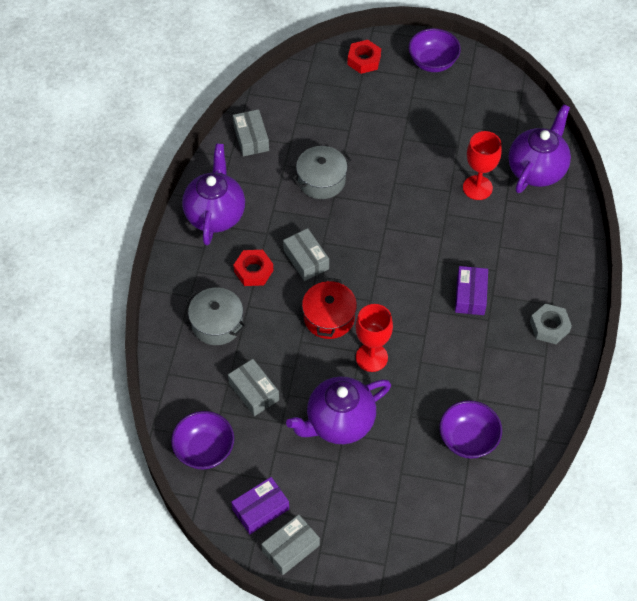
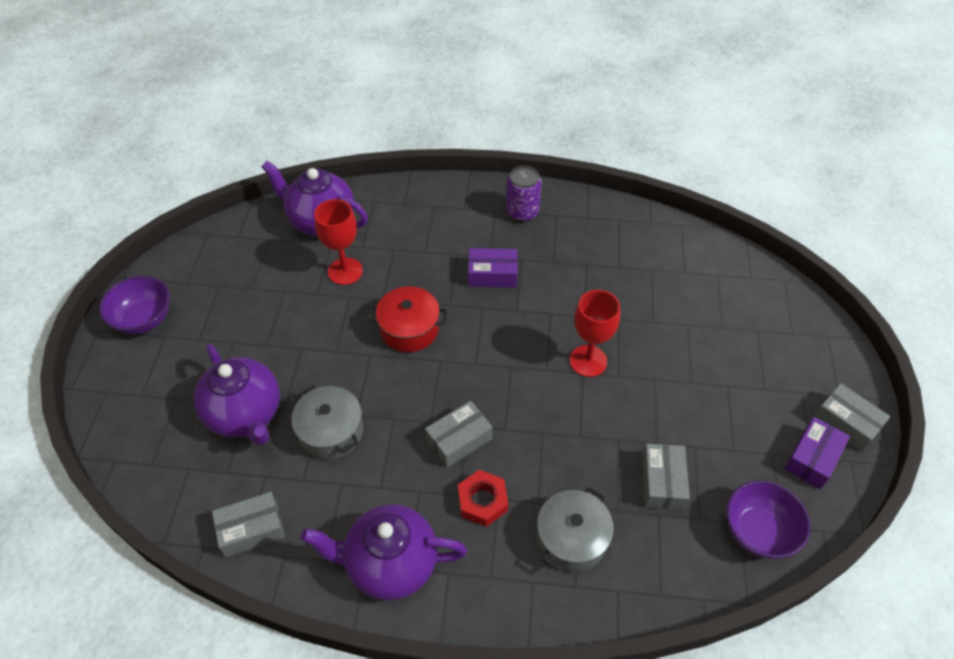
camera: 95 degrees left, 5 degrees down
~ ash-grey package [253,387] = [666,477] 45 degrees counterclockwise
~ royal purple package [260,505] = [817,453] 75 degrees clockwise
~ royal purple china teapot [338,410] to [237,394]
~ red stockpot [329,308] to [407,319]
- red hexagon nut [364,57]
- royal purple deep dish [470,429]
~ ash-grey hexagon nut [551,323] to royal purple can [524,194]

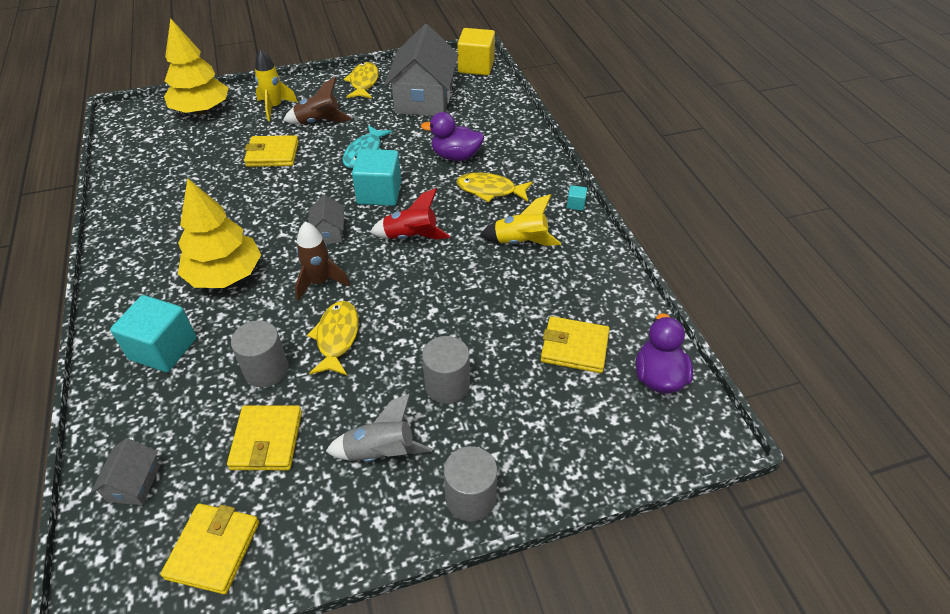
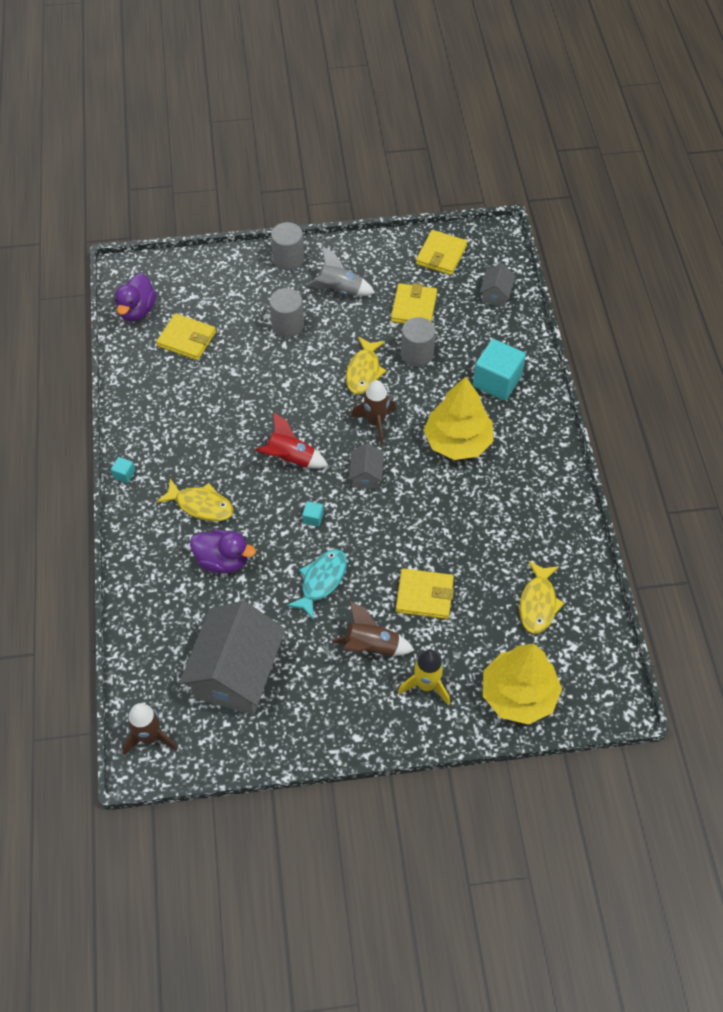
camera: 170 degrees left, 10 degrees up
~ yellow fish [361,80] to [541,597]
~ teal cube [376,177] = [312,514] x0.42
~ yellow cube [476,51] to dark brown toy rocket [150,729]
- yellow toy rocket [520,220]

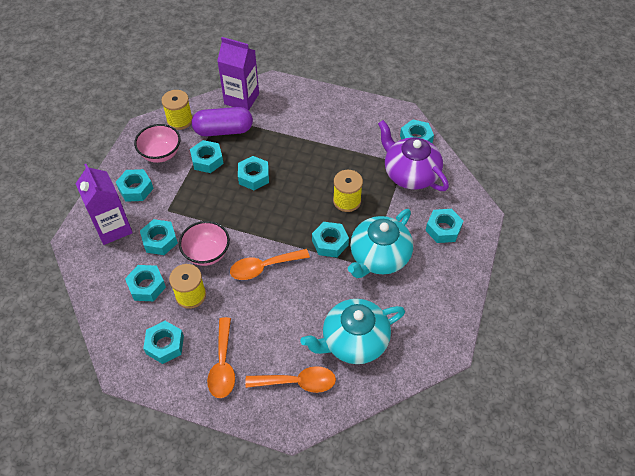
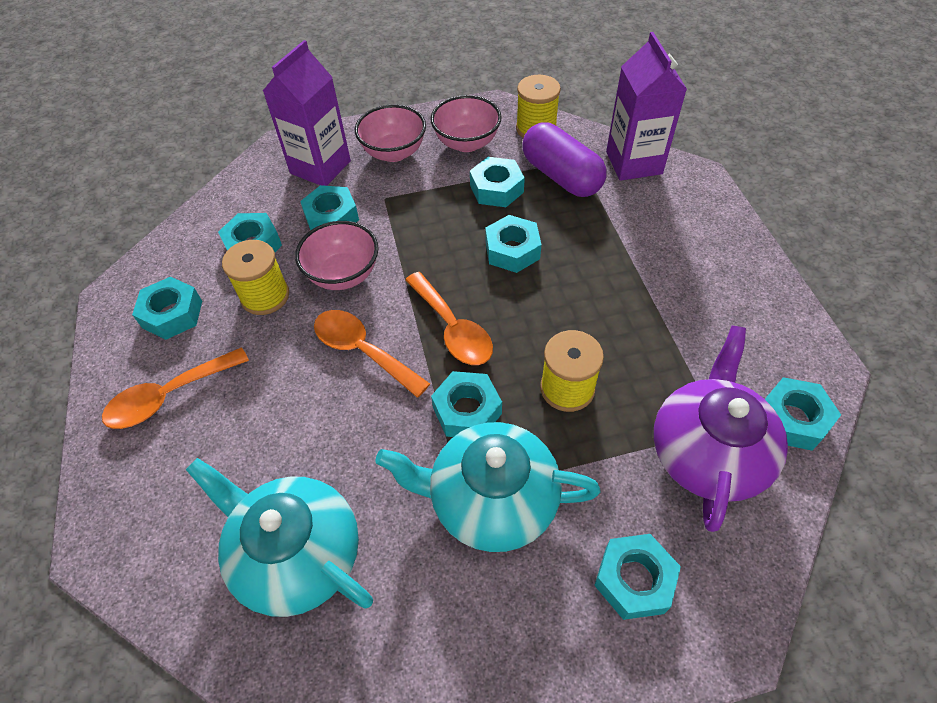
camera: 60 degrees right, 0 degrees up
~ teal hexagon nut [135,185] to rosy deep dish [390,133]
~ orange teaspoon [290,379] to [449,318]

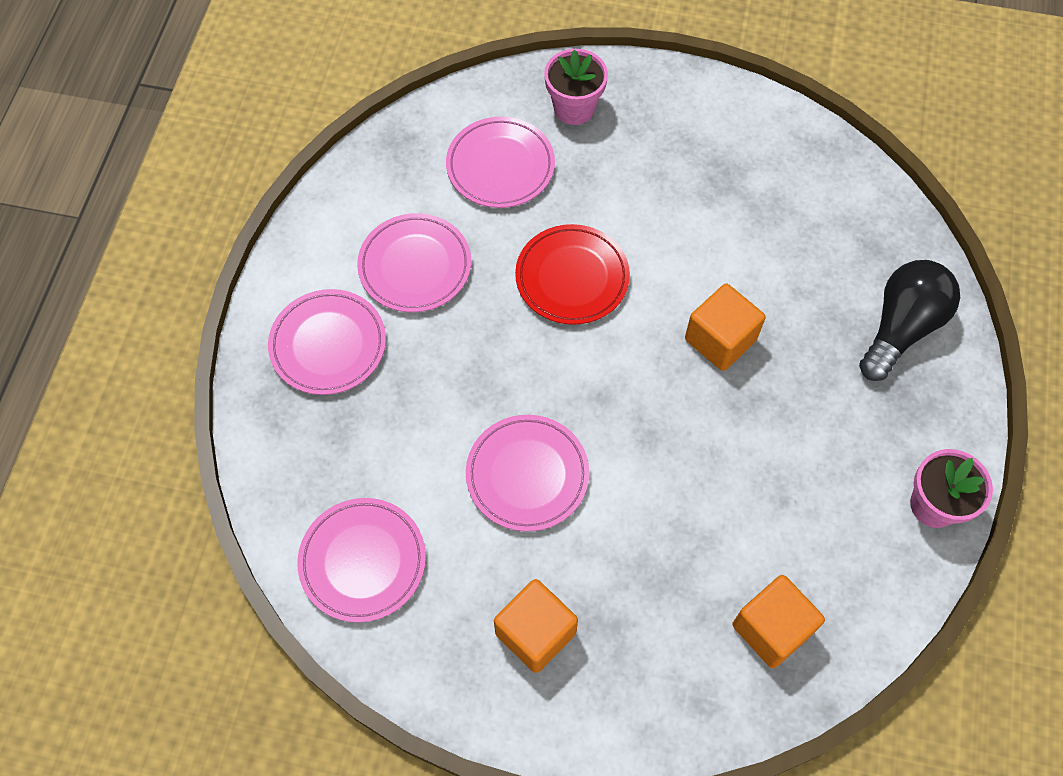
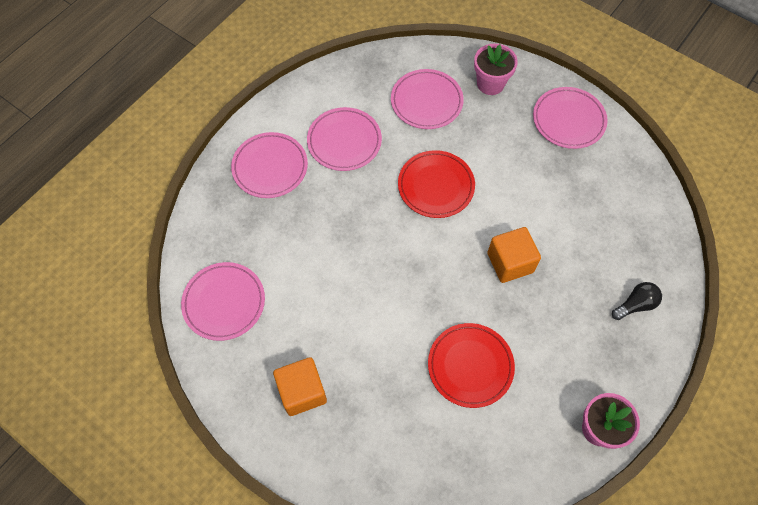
camera: 25 degrees right, 0 degrees up
~ rosy flat dish [527,473] to [570,118]
- orange cube [778,621]
~ ebony lightbulb [909,320] = [637,301] x0.56
+ red flat dish [471,365]

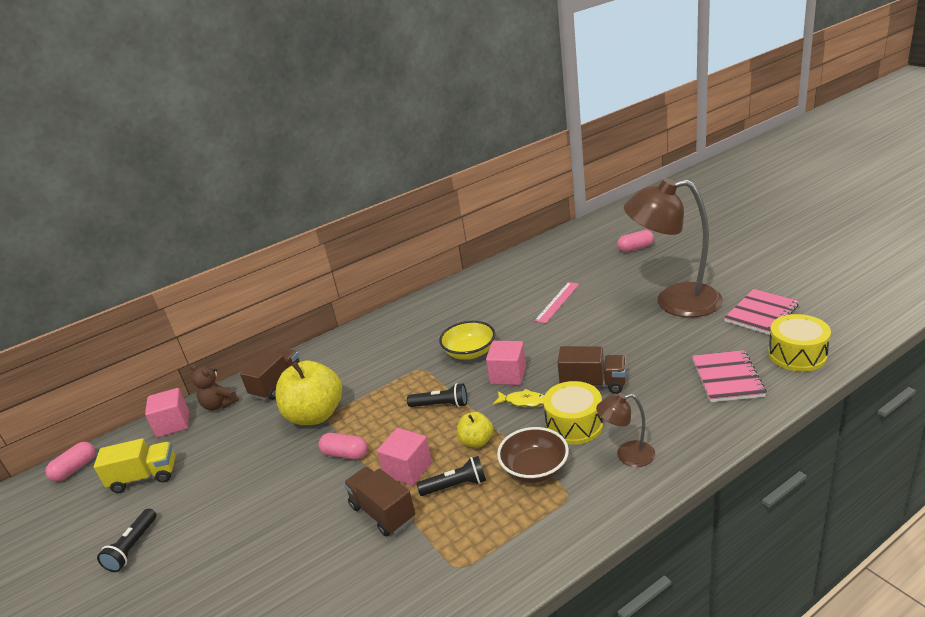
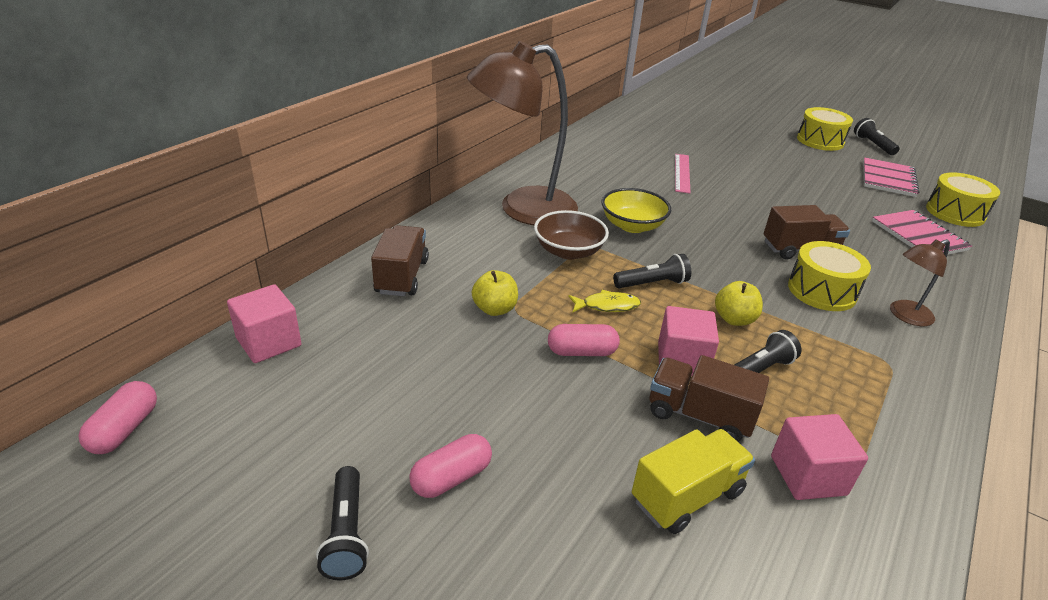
camera: 30 degrees left, 5 degrees up
~ yellow truck [134,465] to [693,481]
- dark brown teddy [214,387]
~ yellow toy apple [308,392] = [495,293] x0.51
~ rosy cube [506,363] to [819,457]
~ yellow fish [518,398] to [604,301]
~ dark brown deep dish [533,455] to [571,235]
~ rosy pill shape [635,241] to [450,466]
~ dark brown lamp [673,247] to [522,133]
+ yellow toy drum [825,129]
+ ebony pocket torch [877,136]

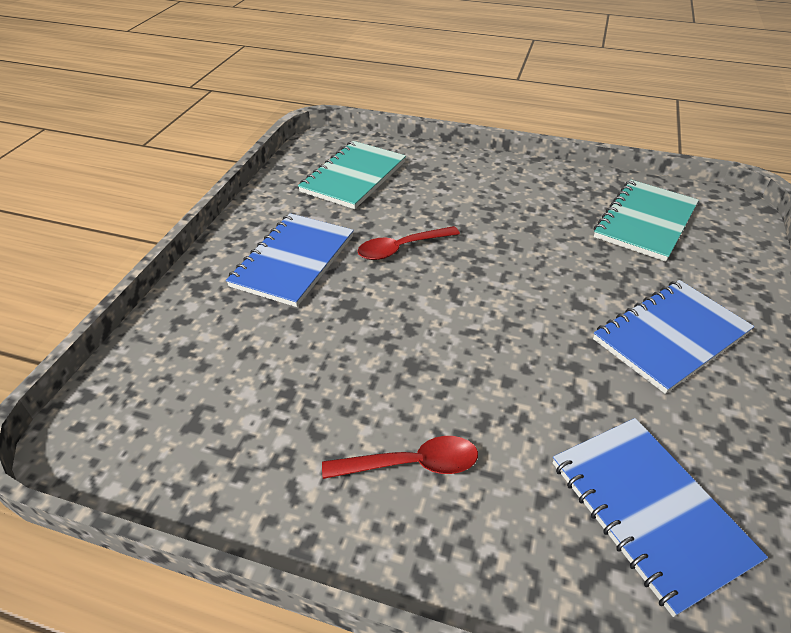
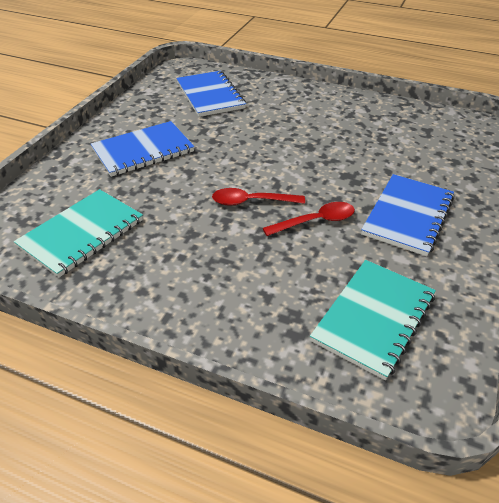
camera: 175 degrees left, 0 degrees up
~ red teaspoon [400,457] to [258,197]

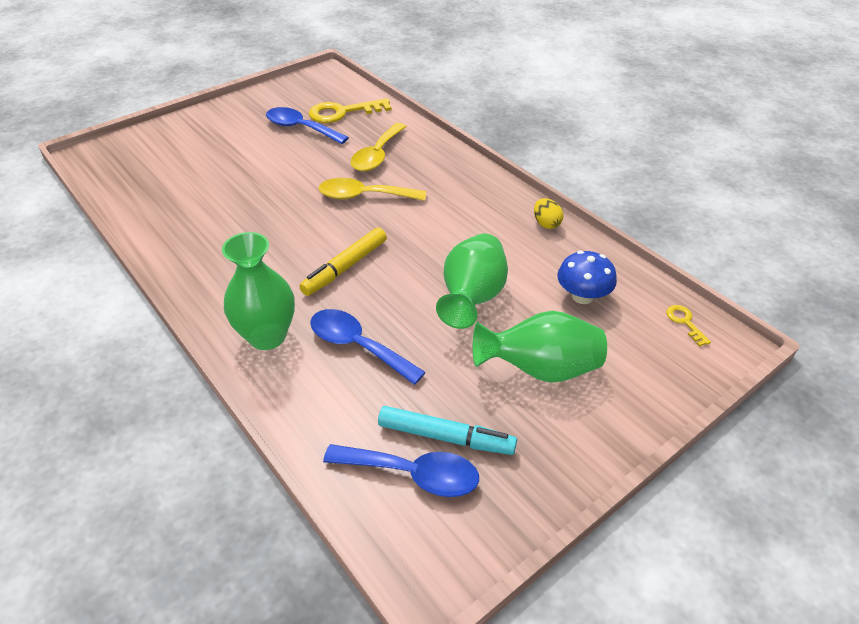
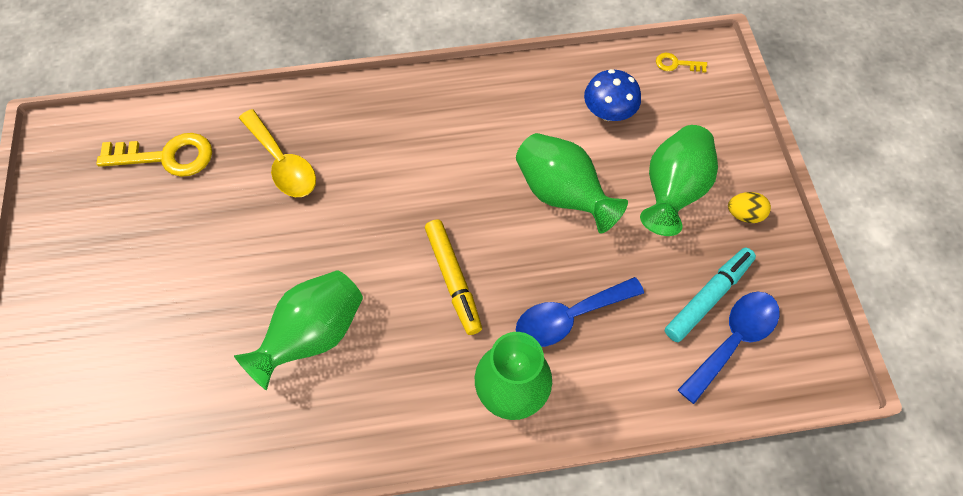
camera: 60 degrees left, 20 degrees up
- cobalt teaspoon [307,125]
~ yellow door key [350,110] = [154,155] 105 degrees counterclockwise
- yellow teaspoon [372,189]
~ yellow egg [548,213] to [749,207]
+ green flower vase [298,330]

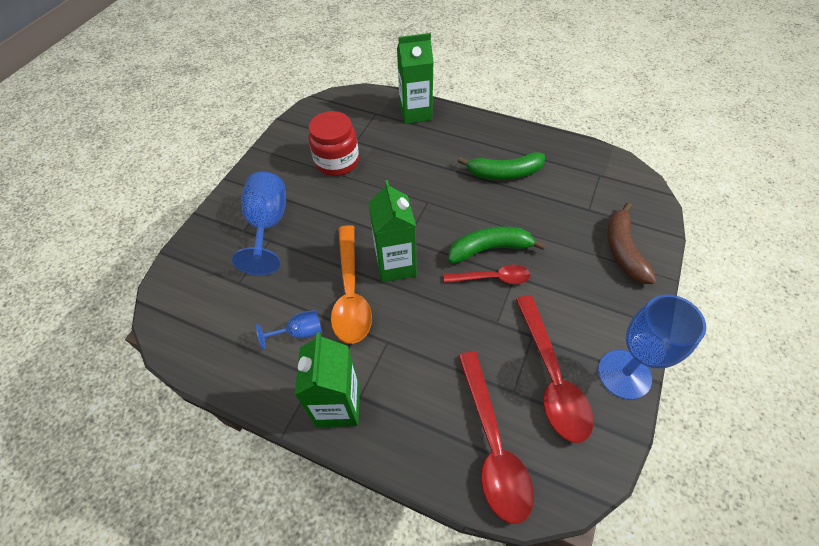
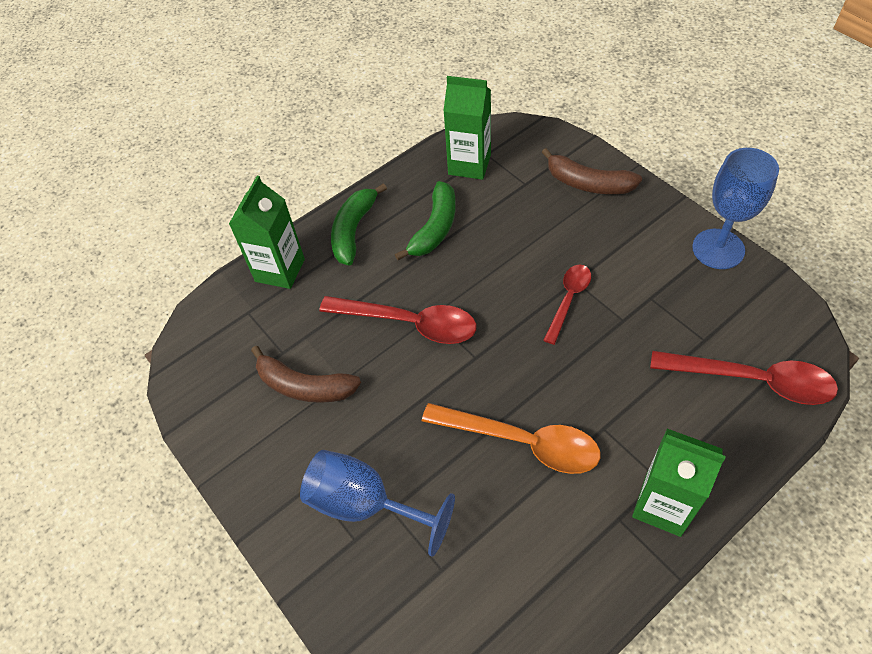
camera: 60 degrees left, 0 degrees up
- cobalt wine glass [289,329]
~ red preserve jar [333,143] to dark brown toy banana [306,374]
~ green milk carton [392,231] to [467,128]
~ green toy banana [497,244] to [359,224]
~ red teaspoon [554,369] to [397,320]

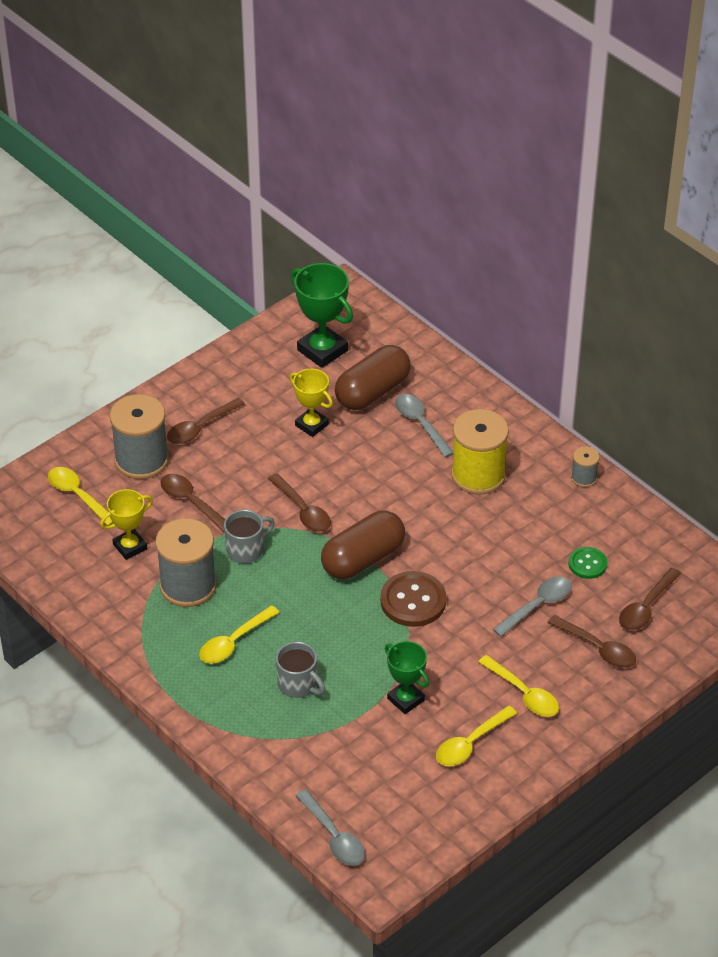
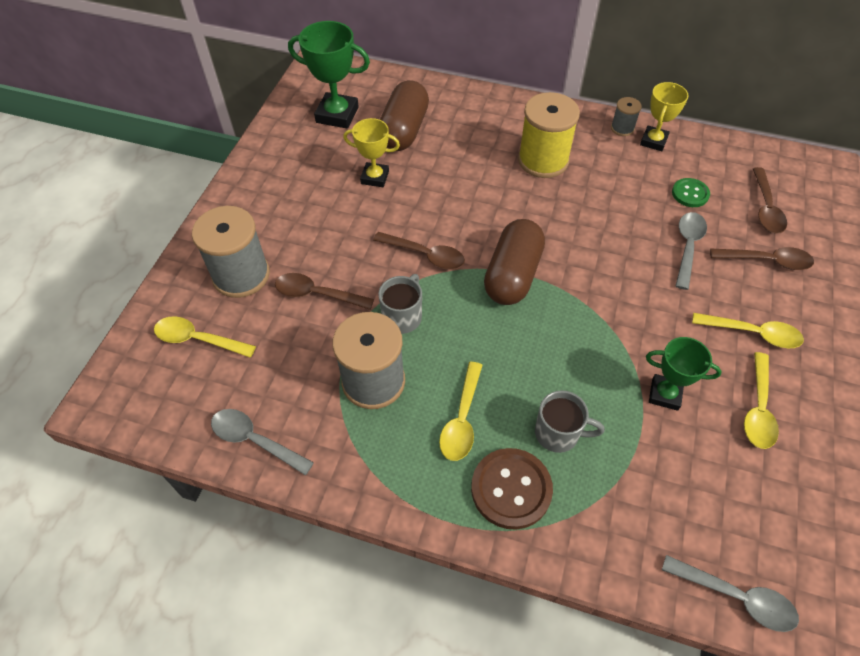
camera: 30 degrees left, 10 degrees up
~ yellow prize cup [126,524] to [664,116]
- dark brown teaspoon [206,421]
~ dark brown shirt button [413,599] to [512,489]
~ ash-grey teaspoon [424,426] to [262,442]

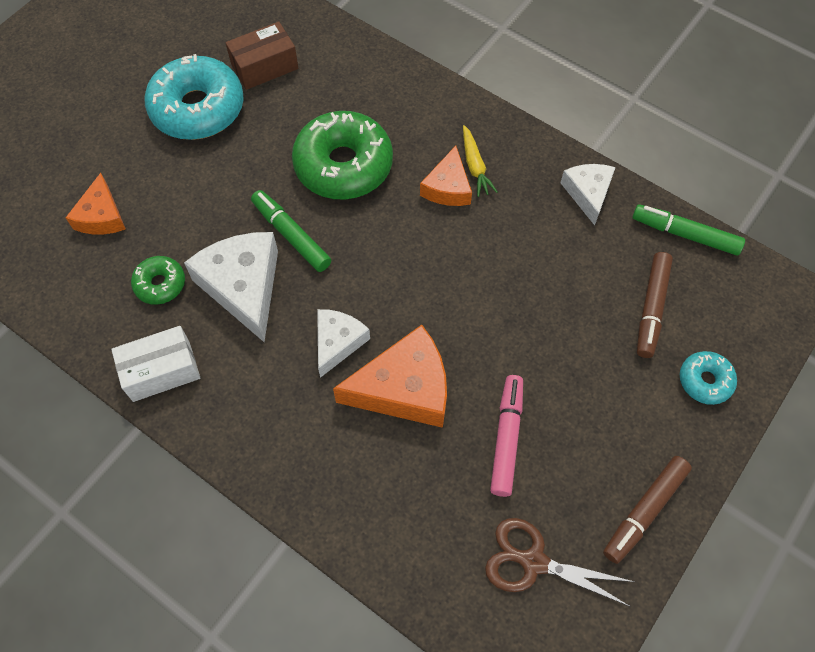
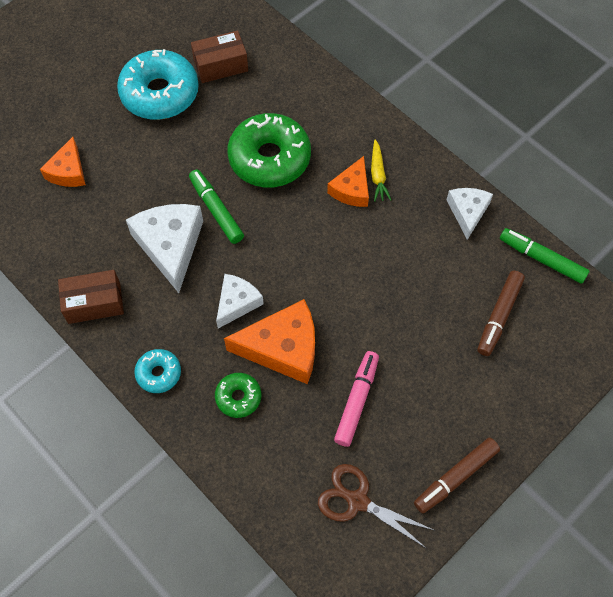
camera: 10 degrees right, 0 degrees up
~ snow-white package [155,364] to dark brown package [91,297]
~ green doughnut [158,280] to [238,395]
~ teal doughnut [708,378] to [157,371]

